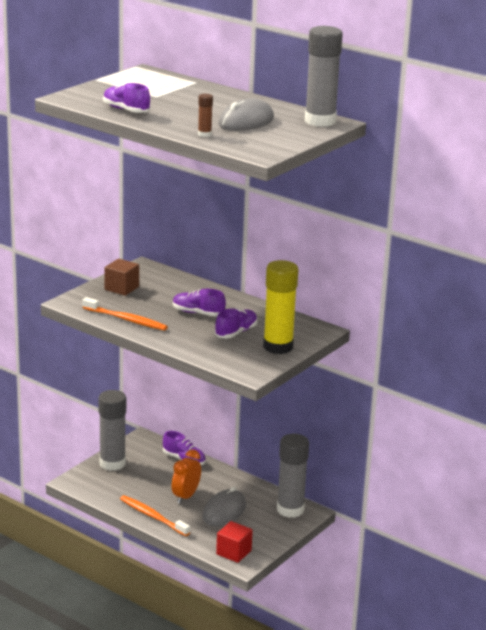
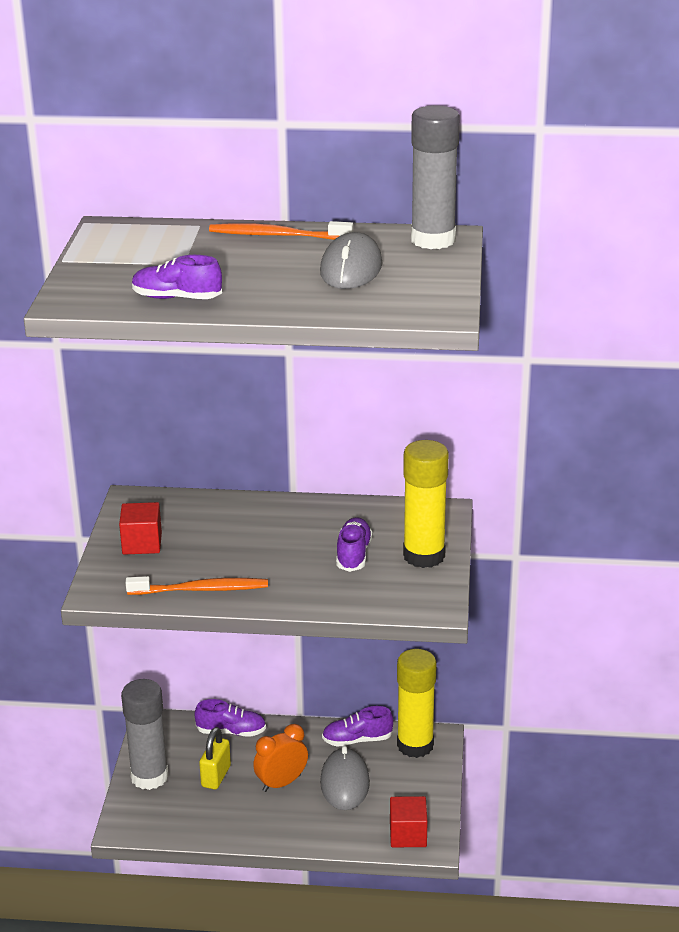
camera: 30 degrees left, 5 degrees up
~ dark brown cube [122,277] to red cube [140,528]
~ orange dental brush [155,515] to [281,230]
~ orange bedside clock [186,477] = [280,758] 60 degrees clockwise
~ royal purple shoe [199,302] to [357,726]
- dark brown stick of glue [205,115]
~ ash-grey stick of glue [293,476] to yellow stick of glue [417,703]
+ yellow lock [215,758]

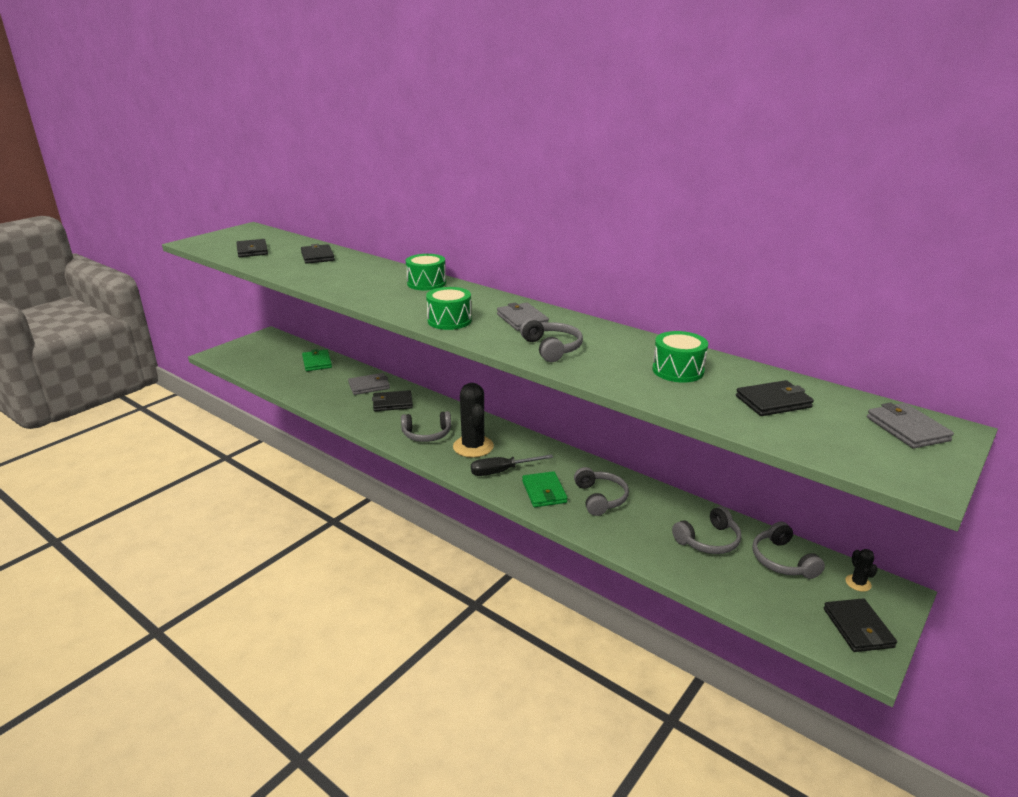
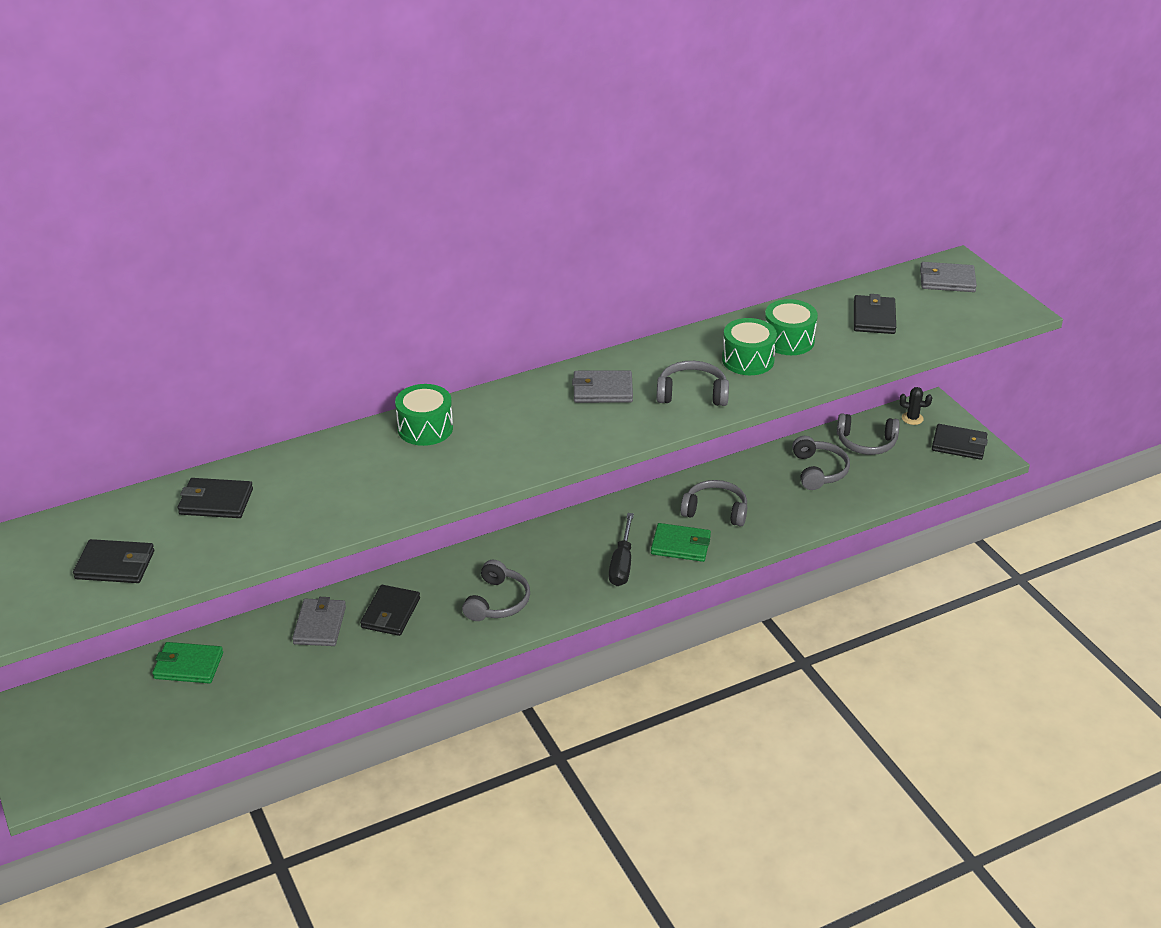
camera: 65 degrees left, 10 degrees up
~ green toy drum [449,308] to [749,346]
- ebony cactus [473,420]

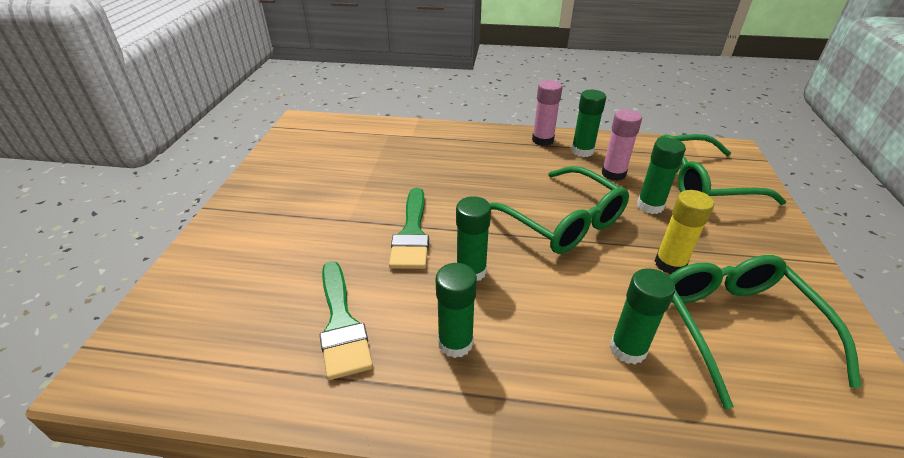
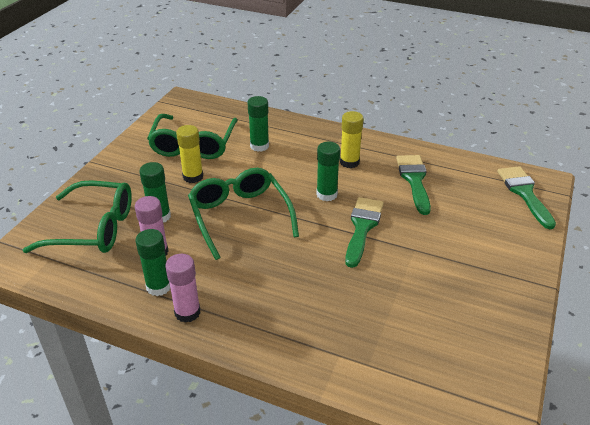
camera: 165 degrees left, 0 degrees up
~ green stick of glue [456,310] to yellow stick of glue [351,139]
+ green paintbrush [527,197]

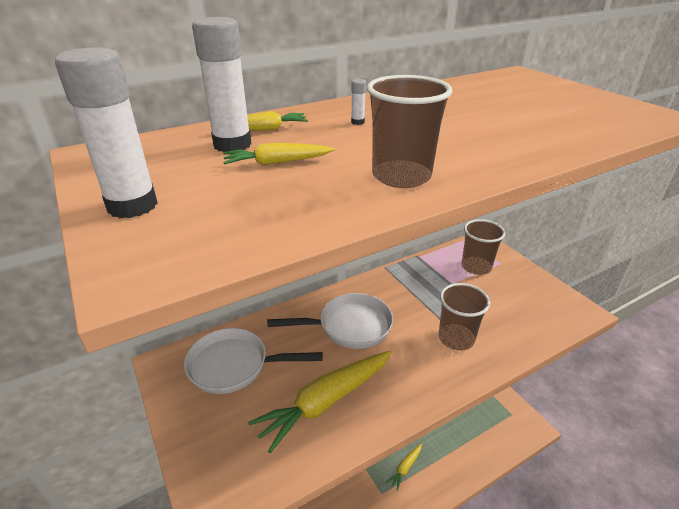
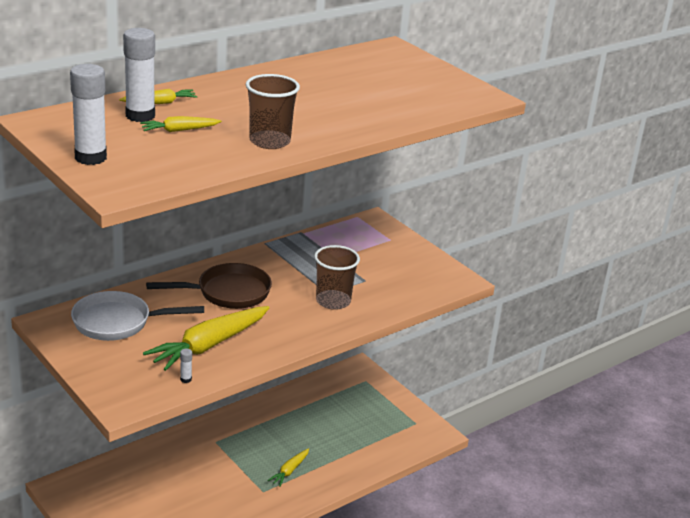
camera: 10 degrees left, 5 degrees down
~ snow-white frying pan [330,321] to dark brown frying pan [209,286]
~ snow-white stick of glue [358,102] to [186,365]
- dark brown tumbler [483,247]

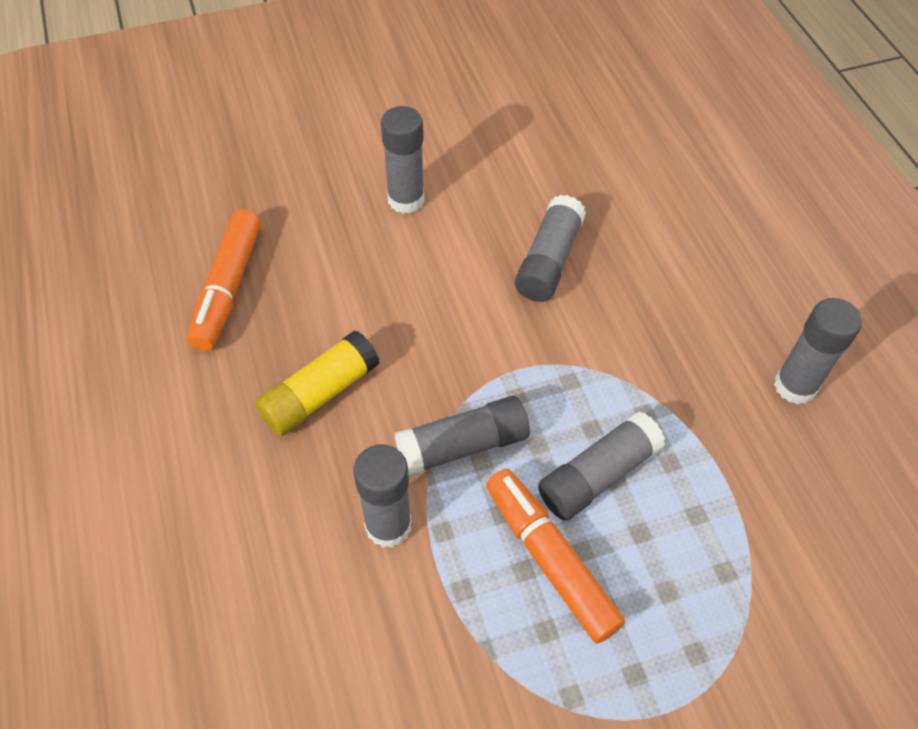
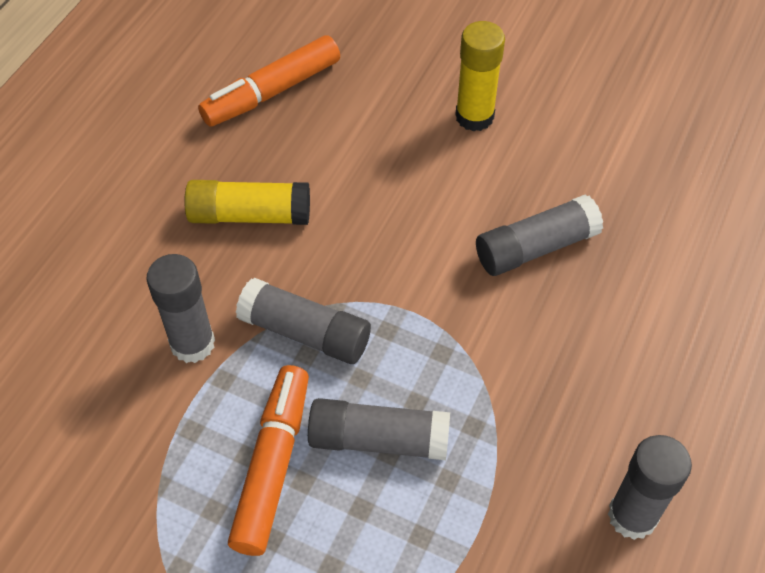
camera: 45 degrees right, 0 degrees up
~ ash-grey stick of glue [402,160] to yellow stick of glue [480,76]

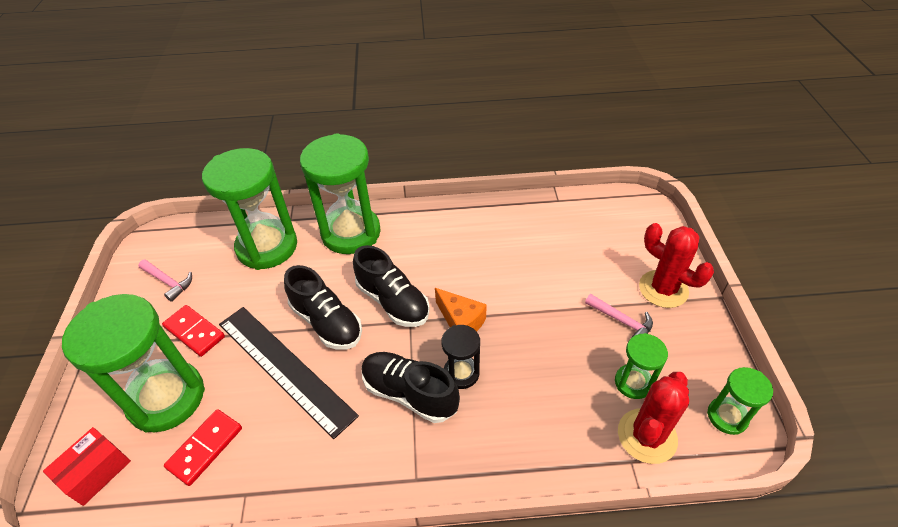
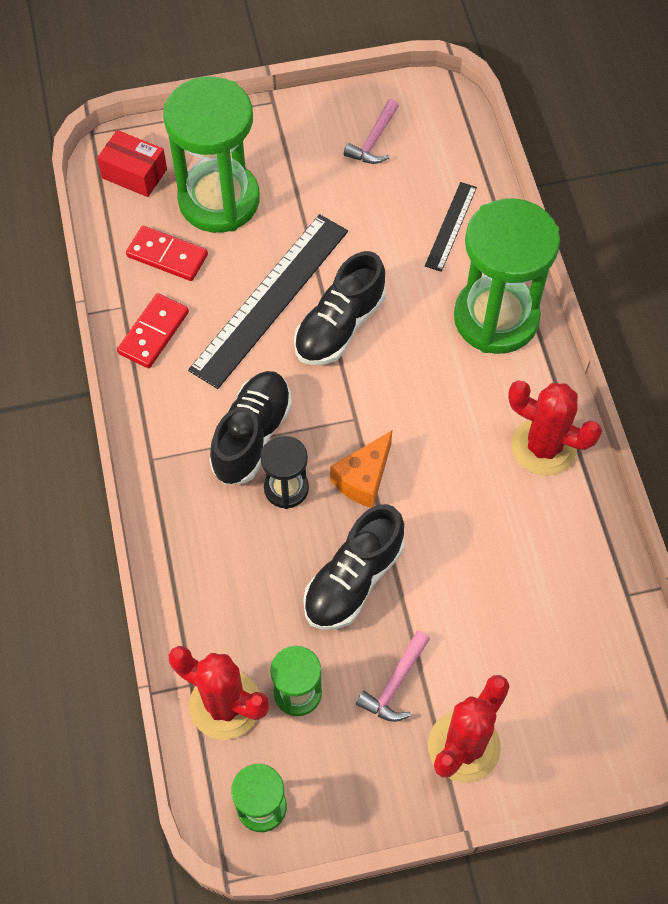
camera: 80 degrees right, 15 degrees up
~ red domino [193,331] to [153,330]
~ green sand timer [249,209] to ebony straightedge [451,227]
~ ebony shoe [391,286] to [353,567]
+ red cactus [555,428]

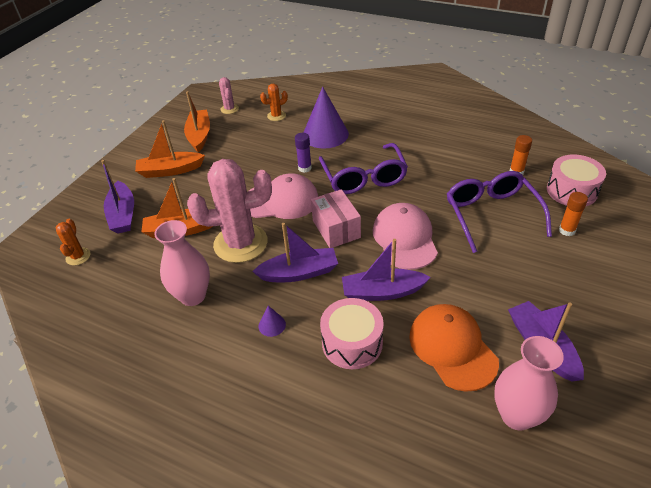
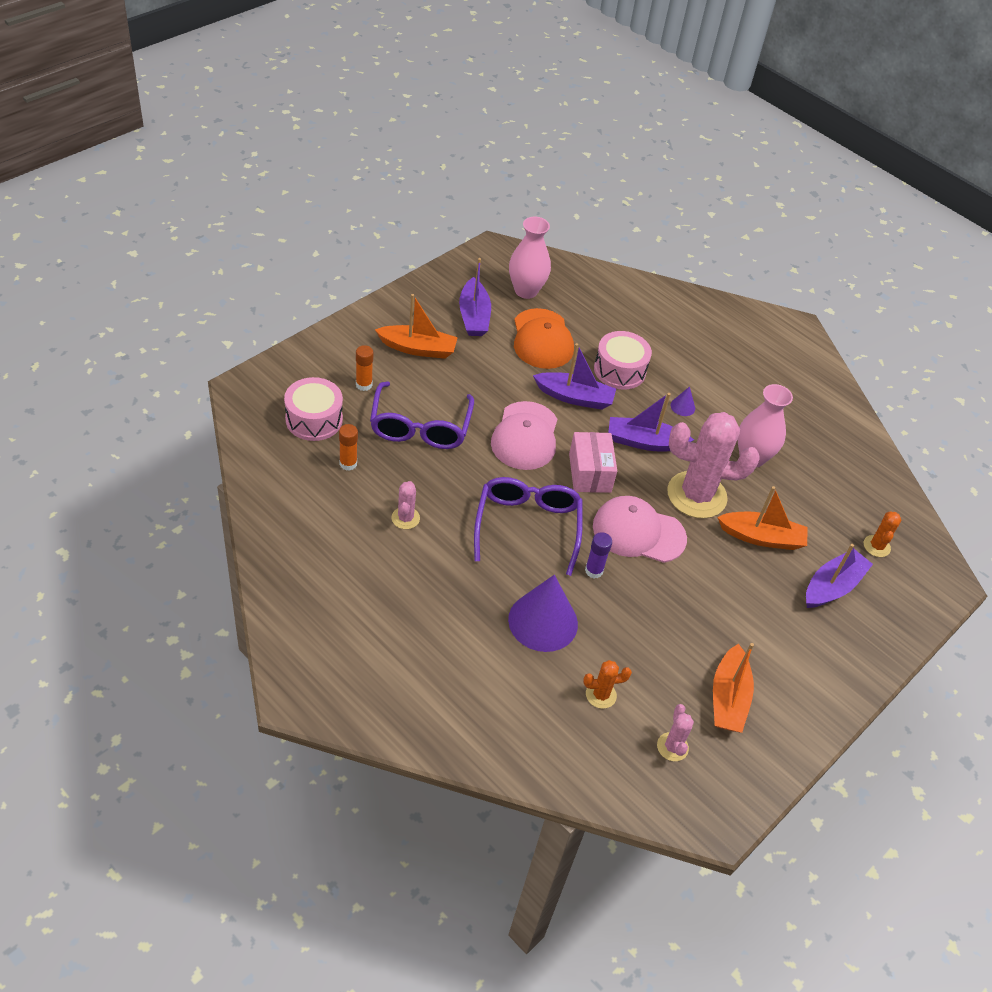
camera: 170 degrees left, 5 degrees up
~ royal purple sailboat [117,196] = [839,576] 45 degrees clockwise
~ orange sailboat [170,149] to [416,326]
+ rosy cactus [405,505]

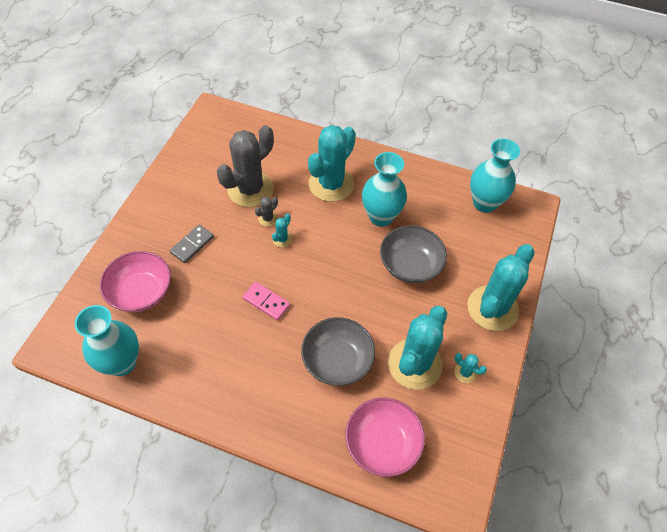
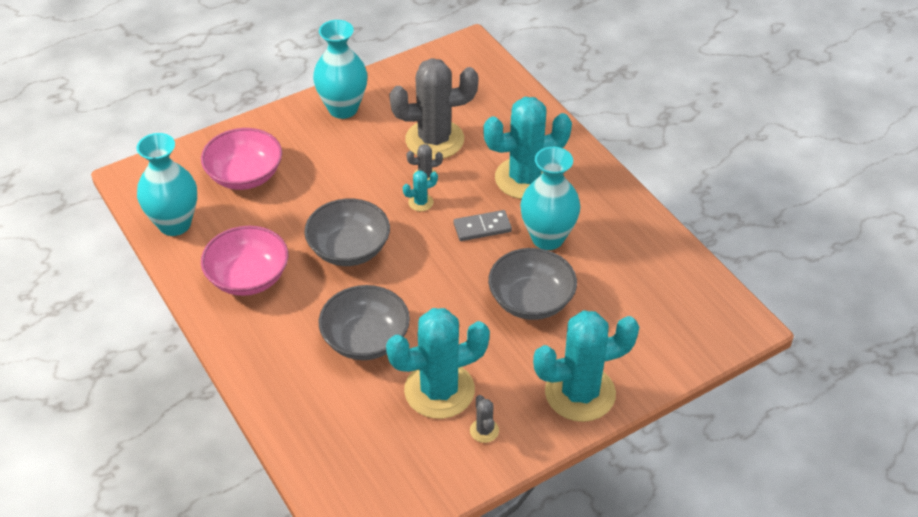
camera: 40 degrees right, 10 degrees down
~ ash-grey domino [192,243] to [482,225]
~ rosy domino [266,301] to ash-grey deep dish [347,232]
~ rosy deep dish [385,437] to [244,261]
~ teal cactus [470,368] to ash-grey cactus [484,419]
~ teal flower vase [495,176] to [340,69]

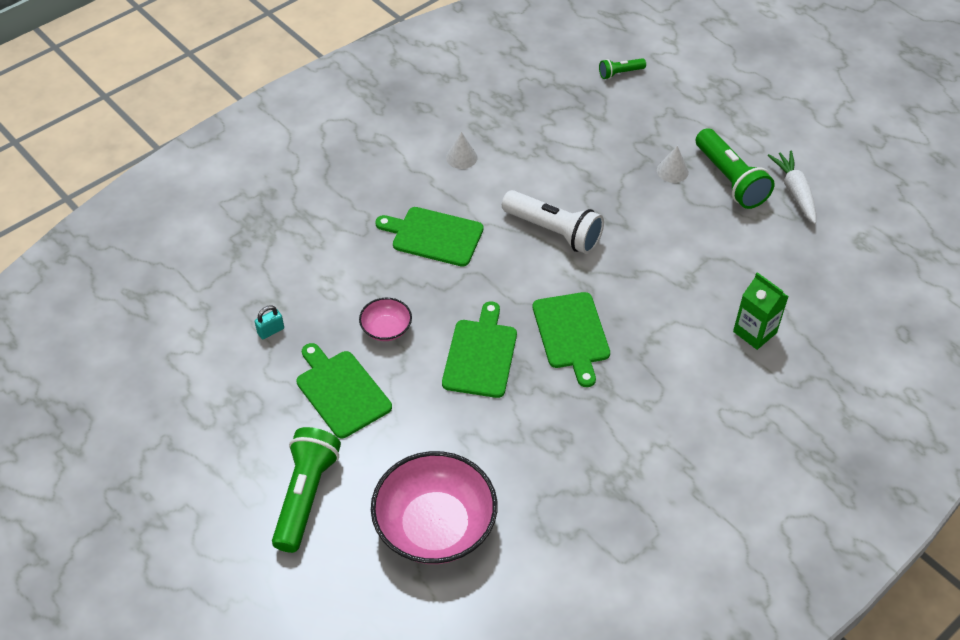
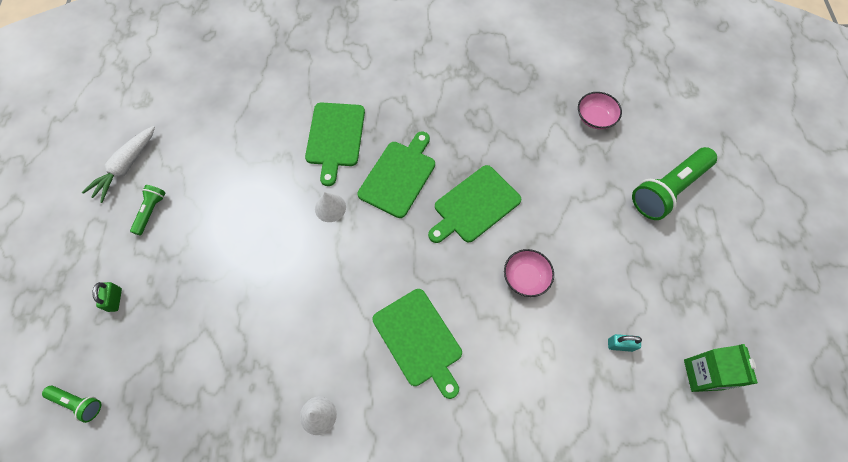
camera: 140 degrees left, 15 degrees up
~ green cutting board [344,390] to [335,144]
~ rosy deep dish [434,507] = [600,110] x0.48
- snow-white pocket torch [553,222]
~ snow-white cone [673,164] to [330,207]
~ green pocket torch [735,168] = [148,210] x0.50
~ green milk carton [760,311] to [721,368]
+ green lock [107,297]

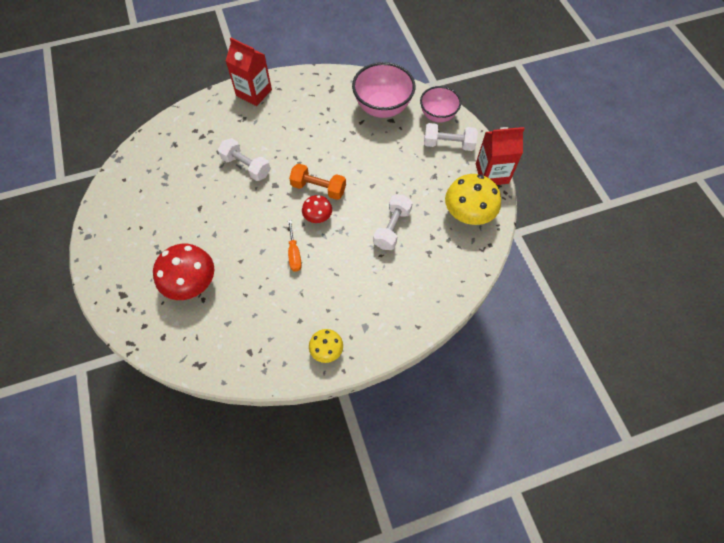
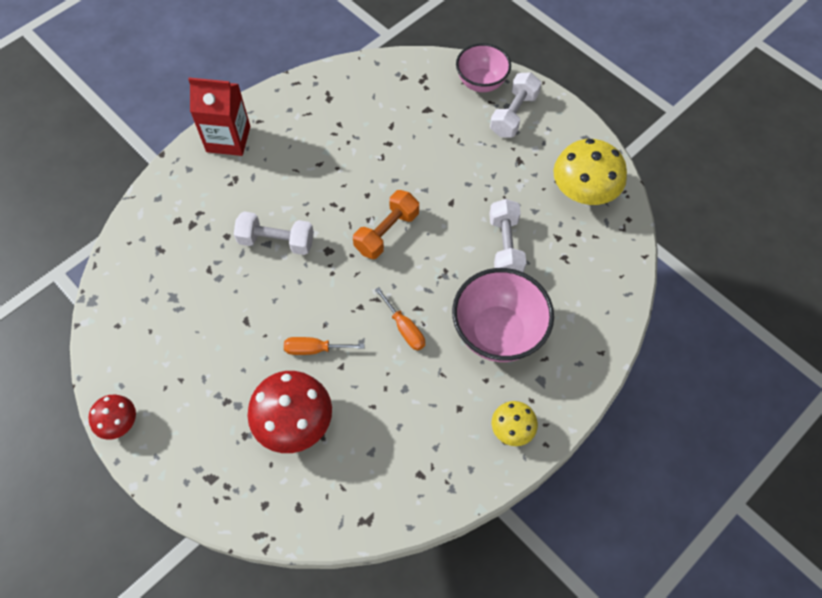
camera: 25 degrees left, 0 degrees up
~ orange hand weight [317,182] = [386,224] 45 degrees counterclockwise
~ red fungus [317,209] to [112,417]
~ rosy deep dish [383,90] to [503,315]
~ snow-white hand weight [451,137] = [515,104] 45 degrees counterclockwise
- red milk carton [500,156]
+ orange screwdriver [324,346]

